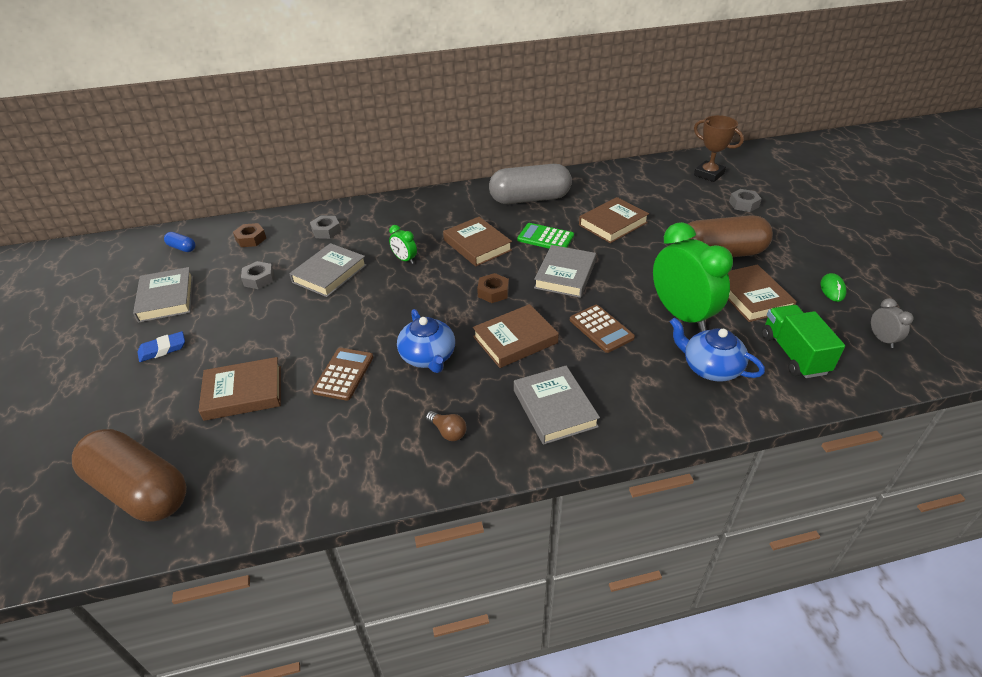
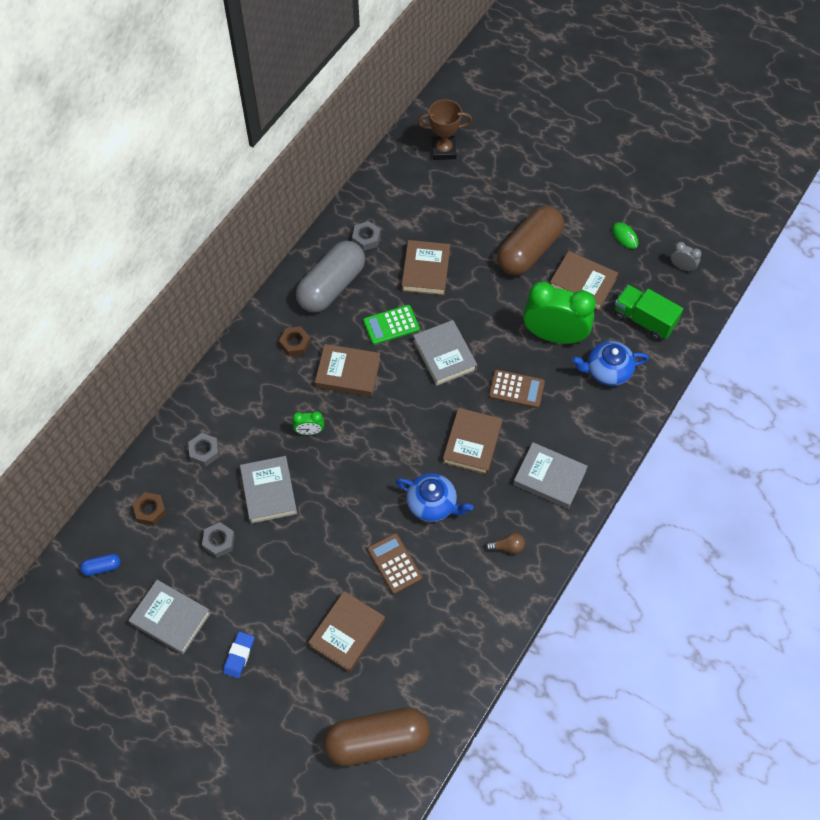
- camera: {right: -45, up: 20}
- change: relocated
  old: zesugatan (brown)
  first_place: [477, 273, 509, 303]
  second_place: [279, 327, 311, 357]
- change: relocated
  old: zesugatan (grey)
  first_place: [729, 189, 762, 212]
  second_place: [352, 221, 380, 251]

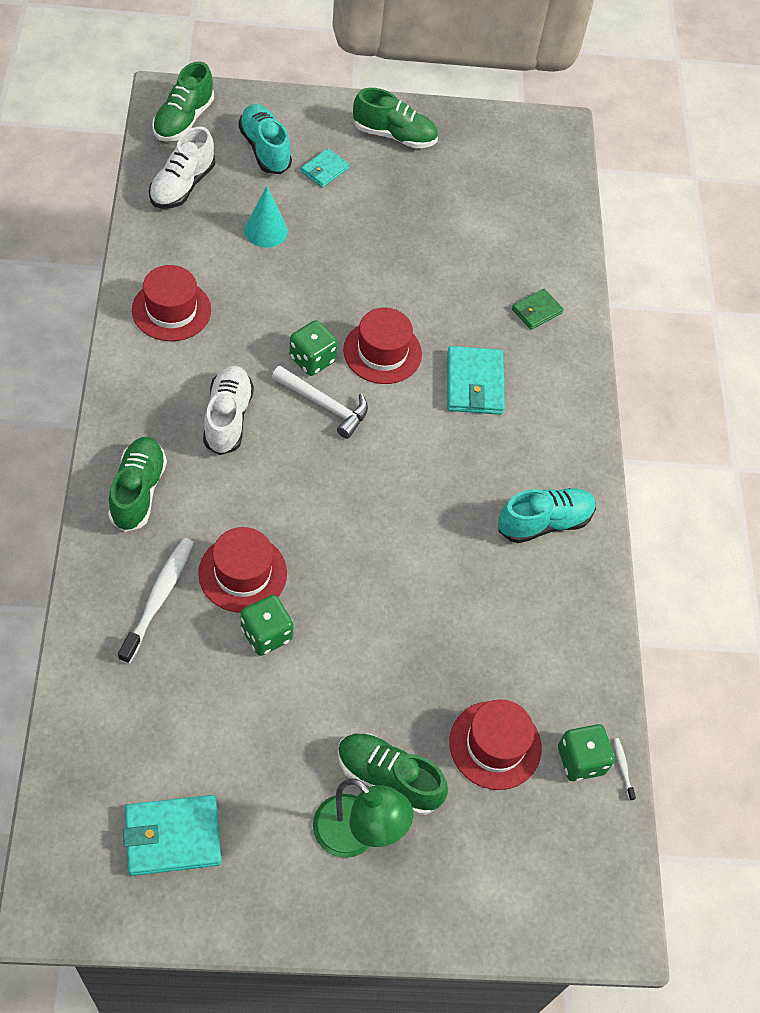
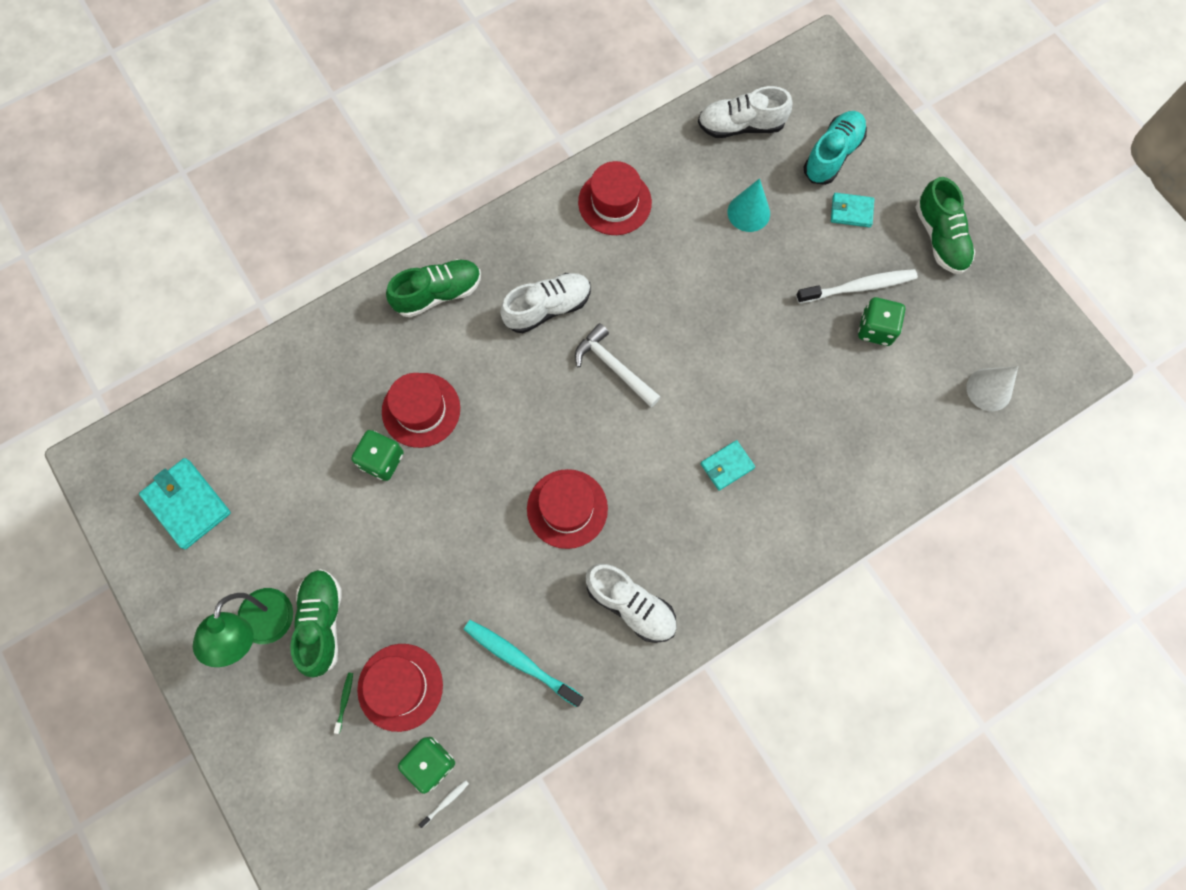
- camera: {right: 65, up: 15}
- change: relocated
  old: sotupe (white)
  first_place: [118, 538, 194, 664]
  second_place: [796, 269, 918, 303]
- change: missing
  old: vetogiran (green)
  first_place: [152, 61, 214, 142]
- change: spun
  old: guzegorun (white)
  first_place: [272, 366, 368, 439]
  second_place: [575, 323, 661, 407]
  degrees: 135
- change: relocated
  old: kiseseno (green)
  first_place: [289, 320, 338, 376]
  second_place: [858, 297, 905, 346]
- change: relocated
  old: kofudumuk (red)
  first_place: [343, 308, 422, 384]
  second_place: [527, 469, 608, 549]
- change: size
  old: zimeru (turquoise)
  first_place: [447, 346, 505, 415]
  second_place: [701, 440, 755, 490]
  factor: 0.6
- change: colour
  old: vetogiran (turquoise)
  new: vetogiran (white)
  first_place: [498, 488, 596, 543]
  second_place: [586, 564, 677, 643]
- change: missing
  old: zimeru (green)
  first_place: [512, 288, 564, 330]
- change: appeared
  new: sotupe (green)
  second_place: [334, 672, 353, 734]
- change: appeared
  new: sotupe (turquoise)
  second_place: [464, 620, 583, 707]
- change: appeared
  new: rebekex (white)
  second_place: [966, 366, 1018, 411]

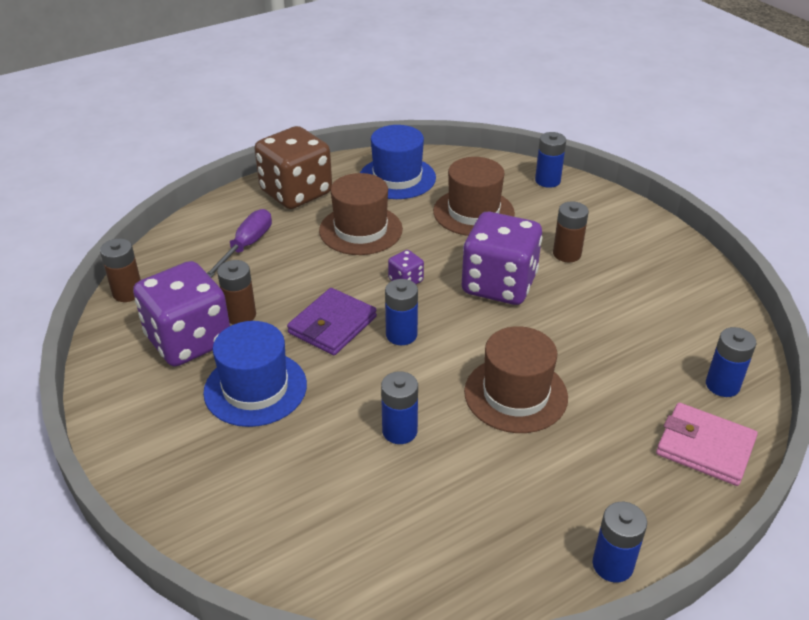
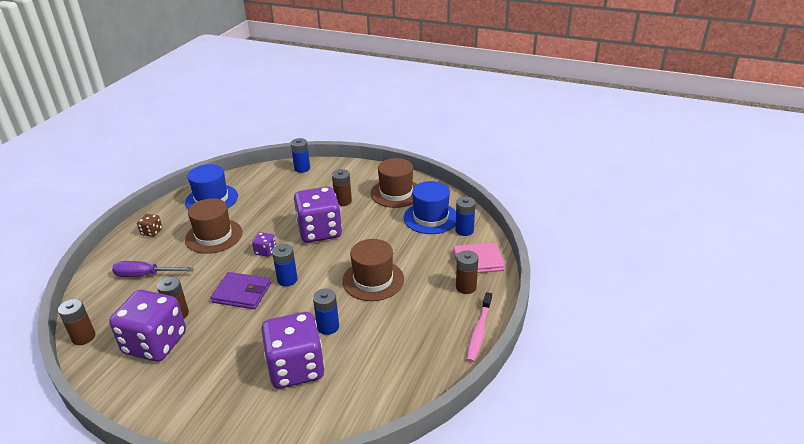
- camera: {right: -35, up: -5}
- change: relocated
  old: kofudumuk (blue)
  first_place: [203, 321, 307, 427]
  second_place: [404, 181, 456, 234]
- change: spun
  old: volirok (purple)
  first_place: [207, 209, 272, 277]
  second_place: [112, 261, 194, 277]
  degrees: -75
- change: size
  old: kiseseno (brown)
  first_place: [254, 126, 332, 209]
  second_place: [137, 214, 162, 237]
  factor: 0.42
- change: spun
  old: zimeru (purple)
  first_place: [287, 288, 377, 355]
  second_place: [211, 272, 271, 309]
  degrees: -75
- change: relocated
  old: kofudumuk (brown)
  first_place: [433, 157, 515, 236]
  second_place: [371, 158, 417, 208]
- change: exchanged
  old: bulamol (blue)
  new: sotupe (pink)
  first_place: [593, 502, 647, 582]
  second_place: [467, 292, 492, 362]
- change: appeared
  new: kiseseno (purple)
  second_place: [261, 312, 325, 389]
- change: appeared
  new: bulamol (brown)
  second_place: [456, 250, 478, 294]

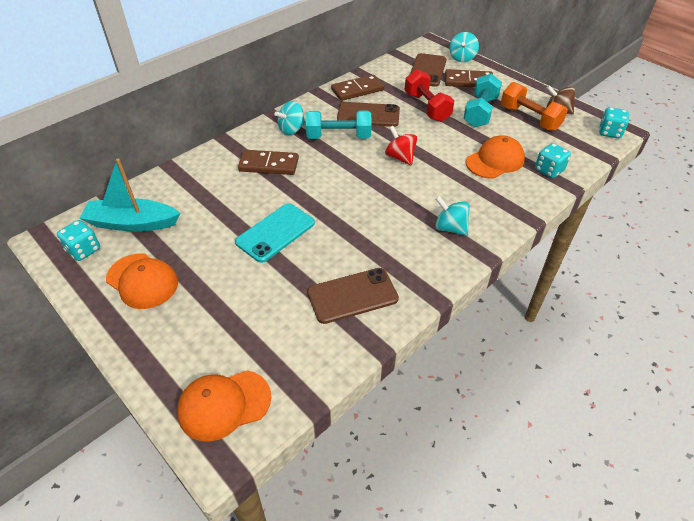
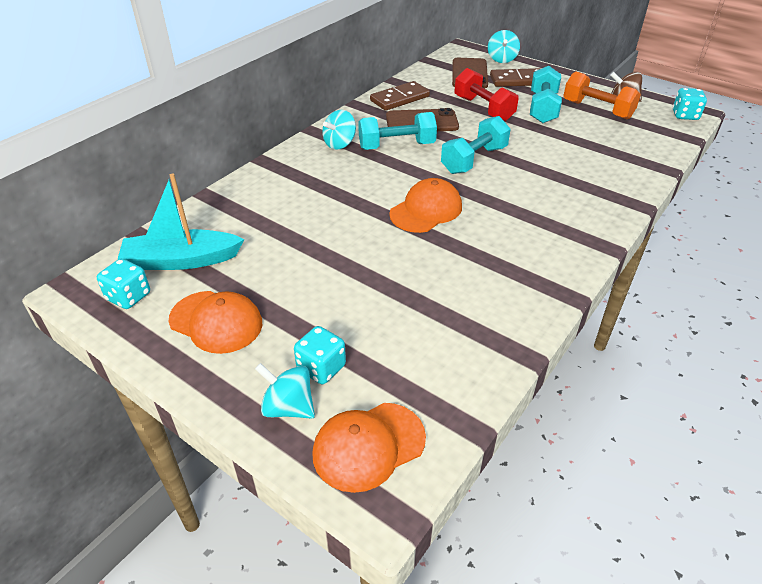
- camera: {right: -10, up: -5}
- change: missing
  old: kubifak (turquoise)
  first_place: [235, 203, 315, 263]
- change: missing
  old: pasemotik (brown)
  first_place: [238, 150, 299, 175]
- change: missing
  old: kubifak (brown)
  first_place: [307, 268, 399, 324]
- change: exchanged
  old: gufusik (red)
  new: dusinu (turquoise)
  first_place: [385, 126, 417, 166]
  second_place: [441, 116, 511, 174]
- change: relocated
  old: gufusik (turquoise)
  first_place: [435, 196, 470, 236]
  second_place: [255, 363, 315, 419]
- change: relocated
  old: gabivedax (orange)
  first_place: [466, 135, 525, 178]
  second_place: [389, 178, 462, 233]
- change: relocated
  old: kiseseno (turquoise)
  first_place: [535, 143, 571, 178]
  second_place: [294, 326, 346, 384]

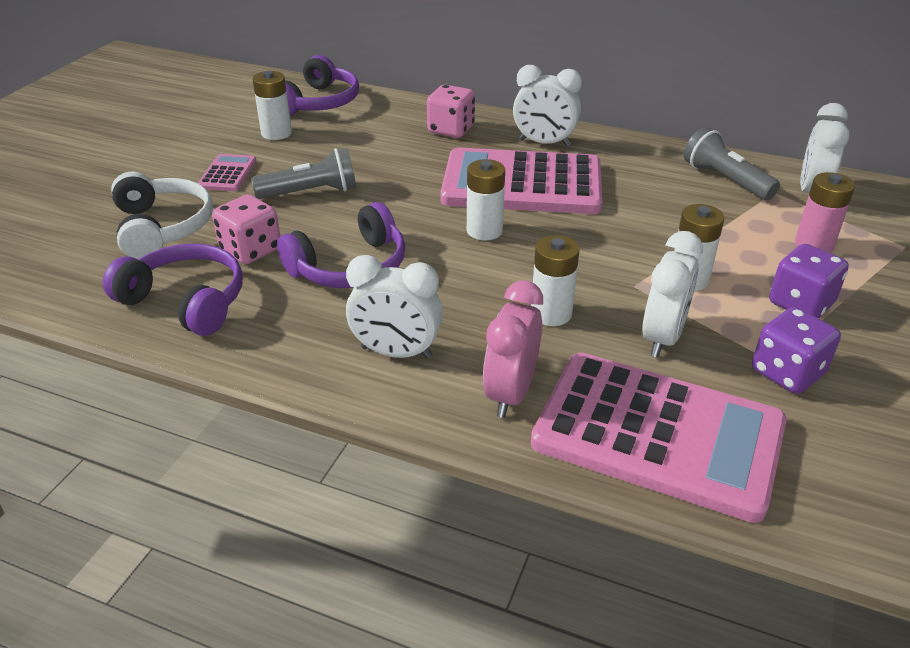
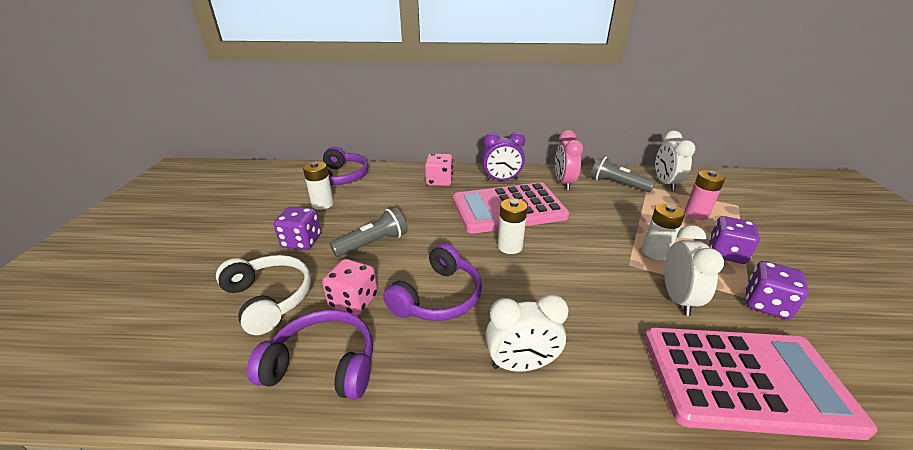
- camera: {right: -20, up: -5}
- change: exchanged
  old: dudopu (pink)
  new: kiseseno (purple)
  first_place: [198, 154, 256, 191]
  second_place: [274, 207, 321, 250]
- change: relocated
  old: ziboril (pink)
  first_place: [483, 280, 543, 418]
  second_place: [555, 130, 583, 190]
- change: colour
  old: ziboril (white)
  new: ziboril (purple)
  first_place: [513, 65, 582, 147]
  second_place: [482, 132, 525, 181]
- change: missing
  old: bulamol (white)
  first_place: [531, 235, 579, 326]

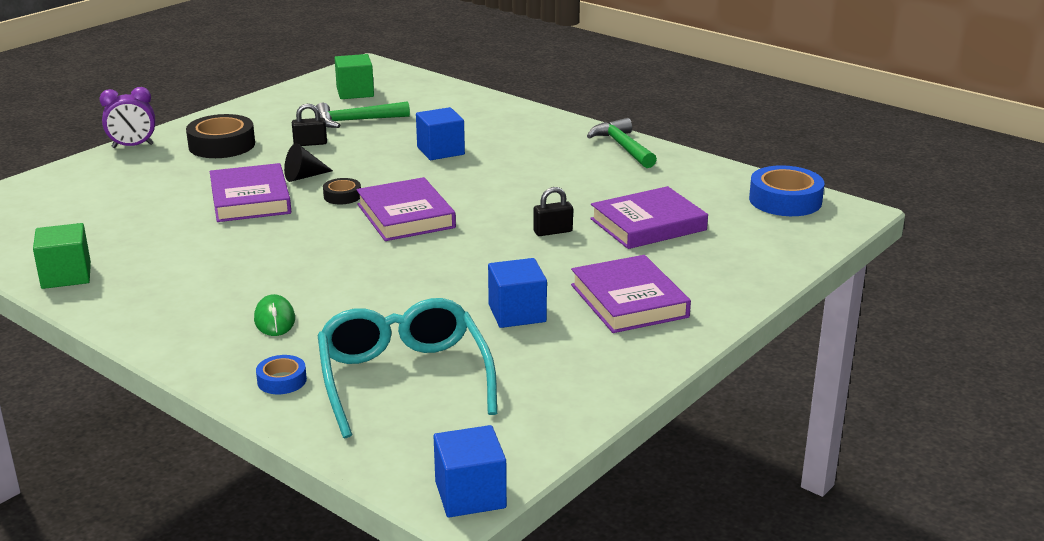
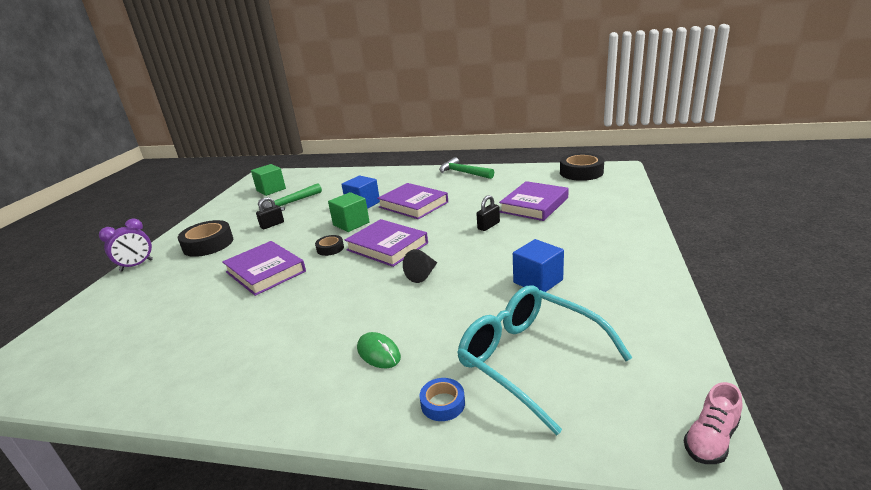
- camera: {right: -25, up: 0}
- change: relocated
  old: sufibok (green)
  first_place: [33, 223, 91, 289]
  second_place: [328, 192, 370, 232]
- change: relocated
  old: rebekex (black)
  first_place: [284, 143, 333, 182]
  second_place: [403, 249, 437, 283]
- change: exchanged
  old: sufibok (blue)
  new: vetogiran (pink)
  first_place: [434, 425, 507, 518]
  second_place: [684, 382, 743, 464]
- change: relocated
  old: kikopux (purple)
  first_place: [571, 255, 691, 333]
  second_place: [377, 183, 448, 219]
- change: colour
  old: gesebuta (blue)
  new: gesebuta (black)
  first_place: [749, 165, 824, 216]
  second_place: [560, 153, 604, 181]

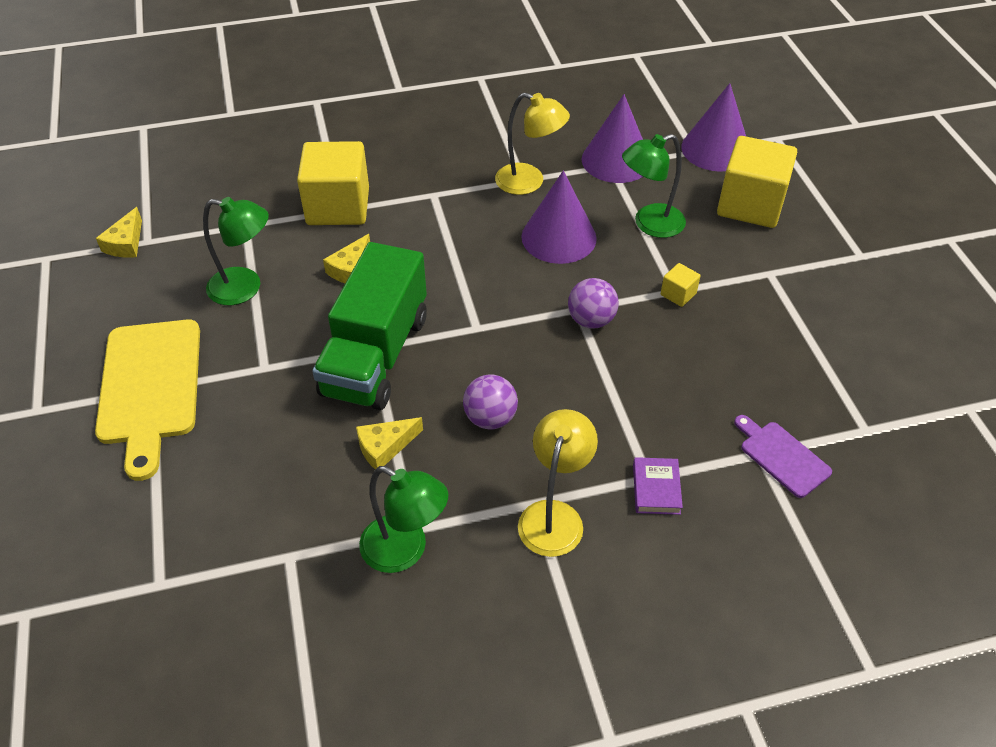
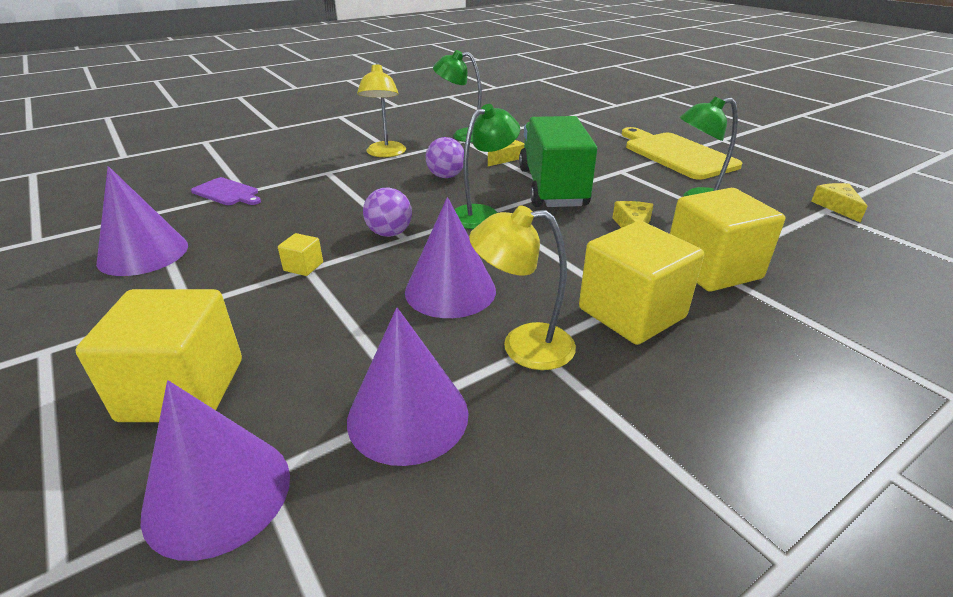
- camera: {right: 160, up: -15}
- change: relocated
  old: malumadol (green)
  first_place: [622, 134, 686, 238]
  second_place: [455, 104, 520, 229]
- change: missing
  old: kikopux (purple)
  first_place: [633, 457, 683, 515]
- change: appeared
  new: rebekex (purple)
  second_place: [96, 166, 188, 276]
- change: appeared
  new: sufibok (yellow)
  second_place: [579, 221, 704, 345]

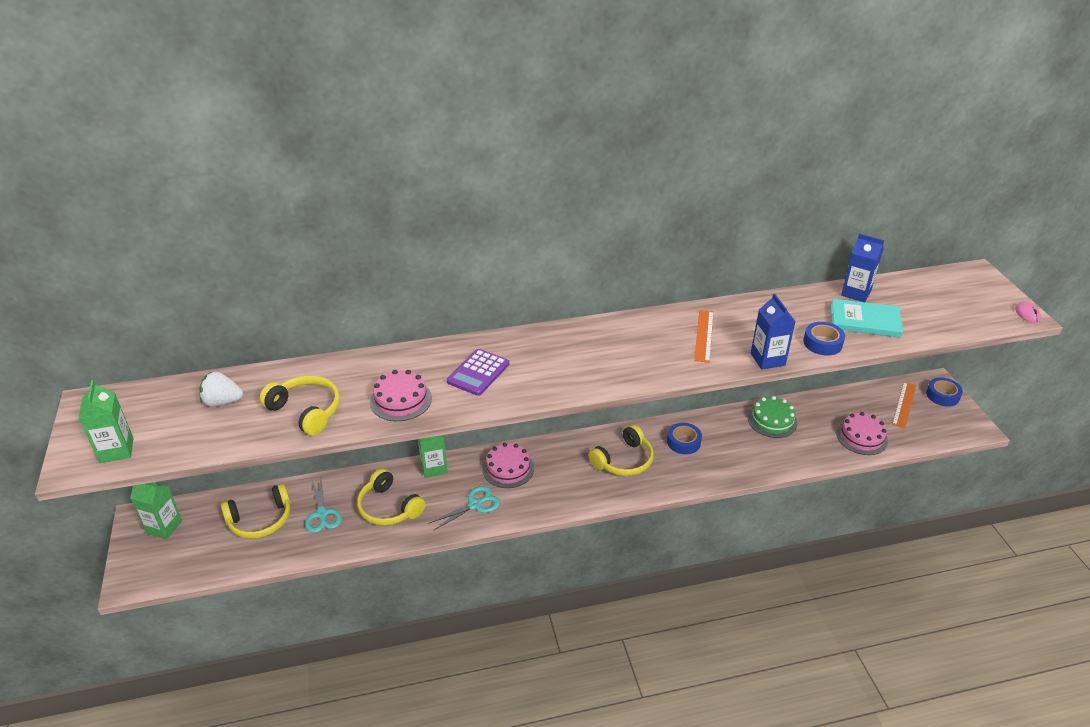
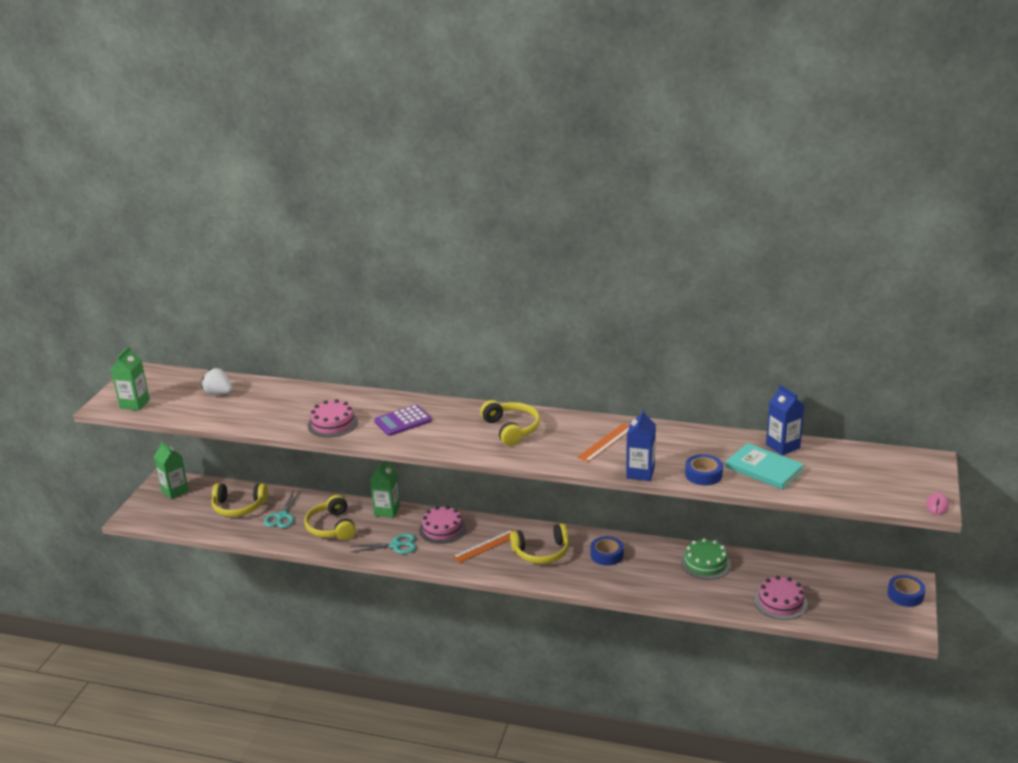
- camera: {right: 30, up: -10}
- change: relocated
  old: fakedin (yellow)
  first_place: [260, 376, 340, 435]
  second_place: [480, 400, 540, 446]
- change: relocated
  old: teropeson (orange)
  first_place: [892, 382, 916, 429]
  second_place: [452, 530, 513, 563]

